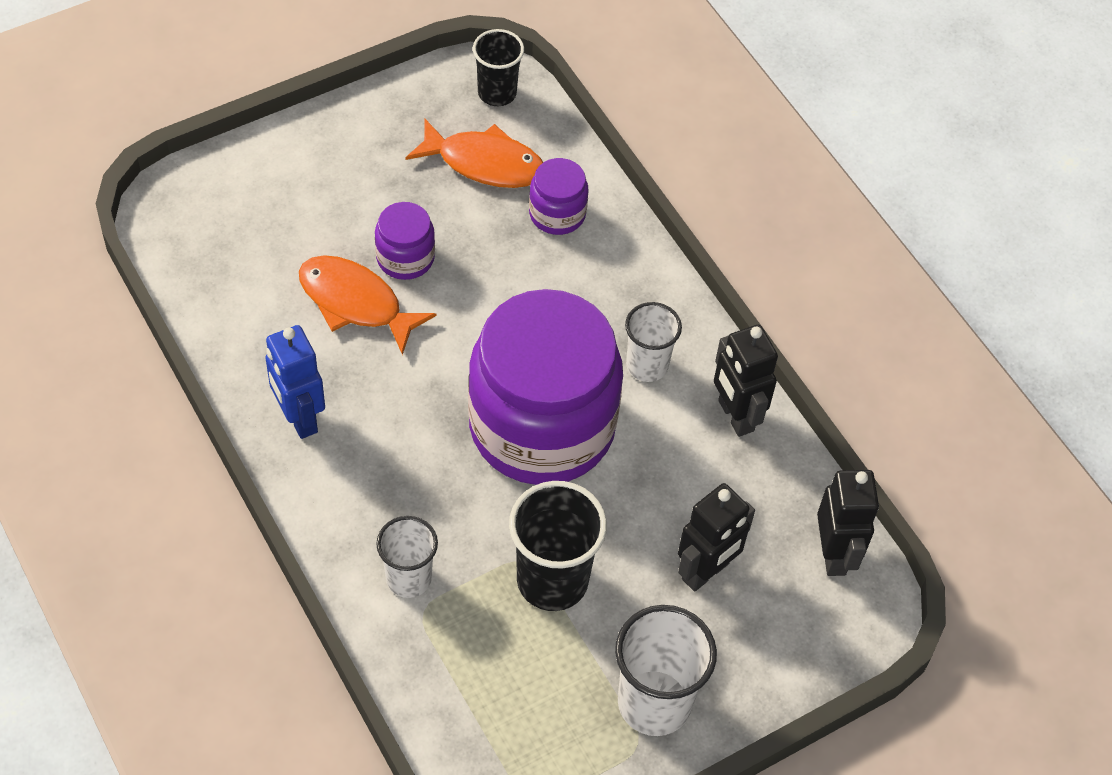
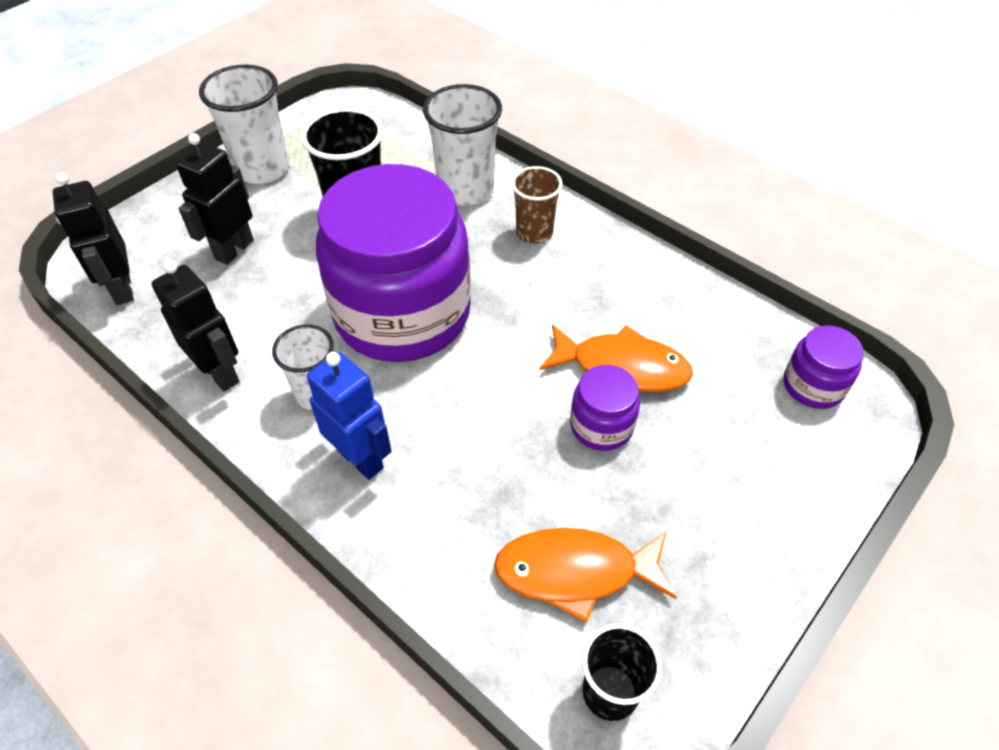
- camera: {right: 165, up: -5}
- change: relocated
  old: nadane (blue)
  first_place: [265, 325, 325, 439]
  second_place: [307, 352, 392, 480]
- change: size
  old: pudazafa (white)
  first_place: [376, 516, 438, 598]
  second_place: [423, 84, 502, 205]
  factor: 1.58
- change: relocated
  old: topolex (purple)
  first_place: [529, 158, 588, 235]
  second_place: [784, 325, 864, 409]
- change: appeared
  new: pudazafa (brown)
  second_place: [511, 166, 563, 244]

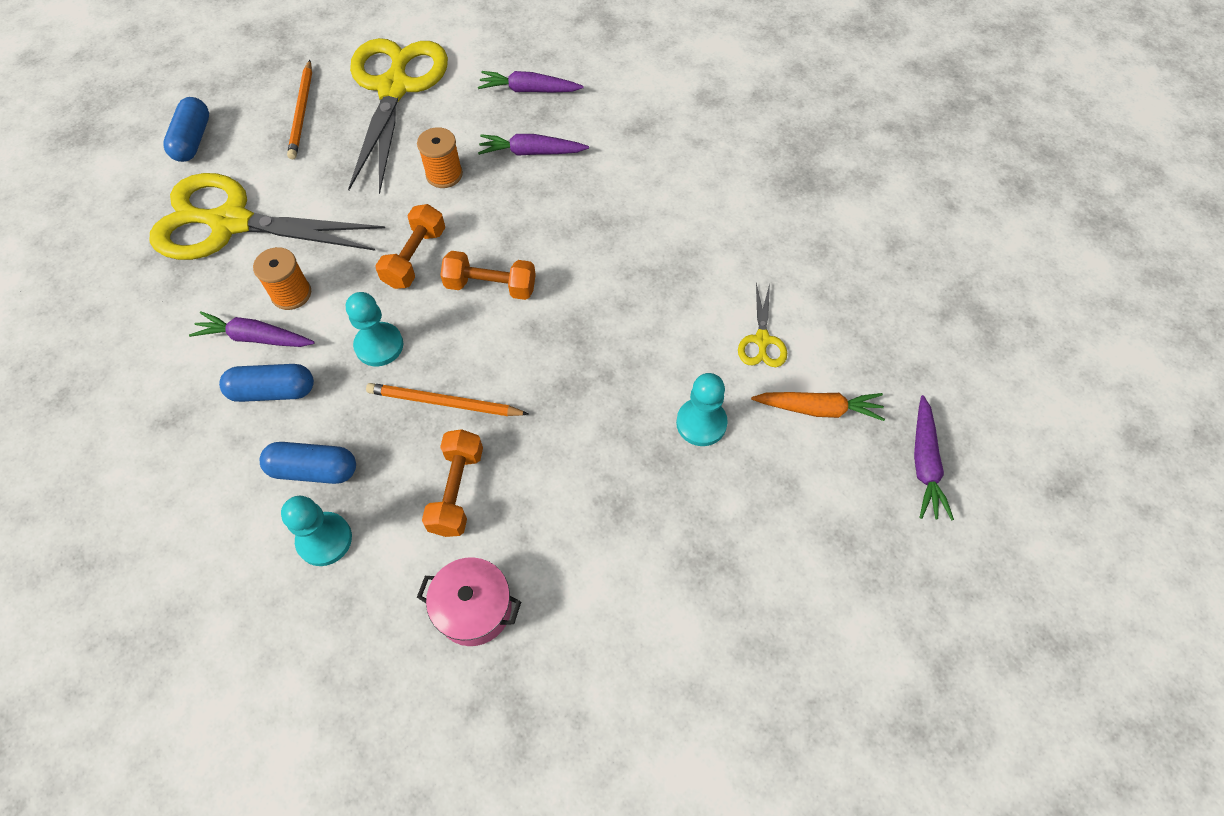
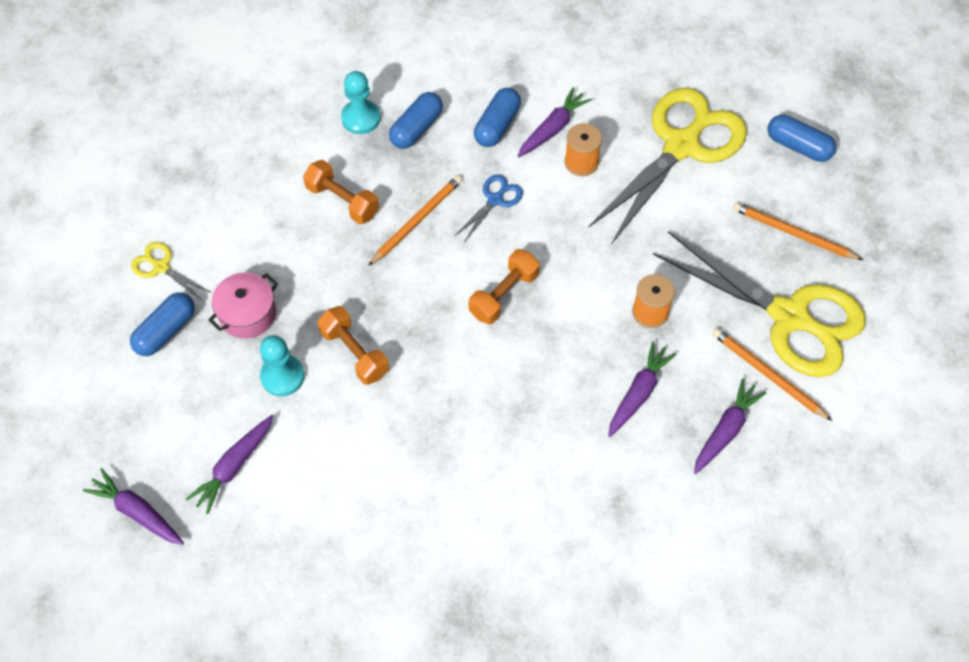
- camera: {right: 120, up: 0}
- change: exchanged
  old: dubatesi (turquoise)
  new: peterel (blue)
  first_place: [346, 292, 403, 366]
  second_place: [456, 175, 523, 241]
- change: relocated
  old: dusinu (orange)
  first_place: [375, 204, 445, 289]
  second_place: [317, 306, 389, 385]
- change: relocated
  old: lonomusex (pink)
  first_place: [417, 557, 521, 646]
  second_place: [208, 272, 278, 339]
- change: relocated
  old: peterel (yellow)
  first_place: [738, 283, 787, 367]
  second_place: [131, 242, 211, 301]
- change: colour
  old: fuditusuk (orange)
  new: fuditusuk (purple)
  first_place: [751, 392, 885, 421]
  second_place: [186, 415, 273, 514]
- change: appeared
  new: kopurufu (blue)
  second_place: [130, 293, 195, 356]
- change: appeared
  new: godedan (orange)
  second_place: [712, 328, 832, 421]

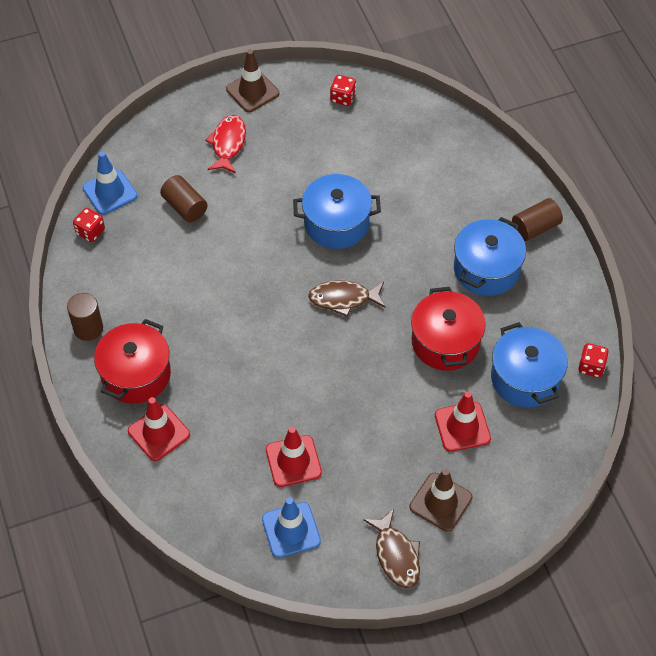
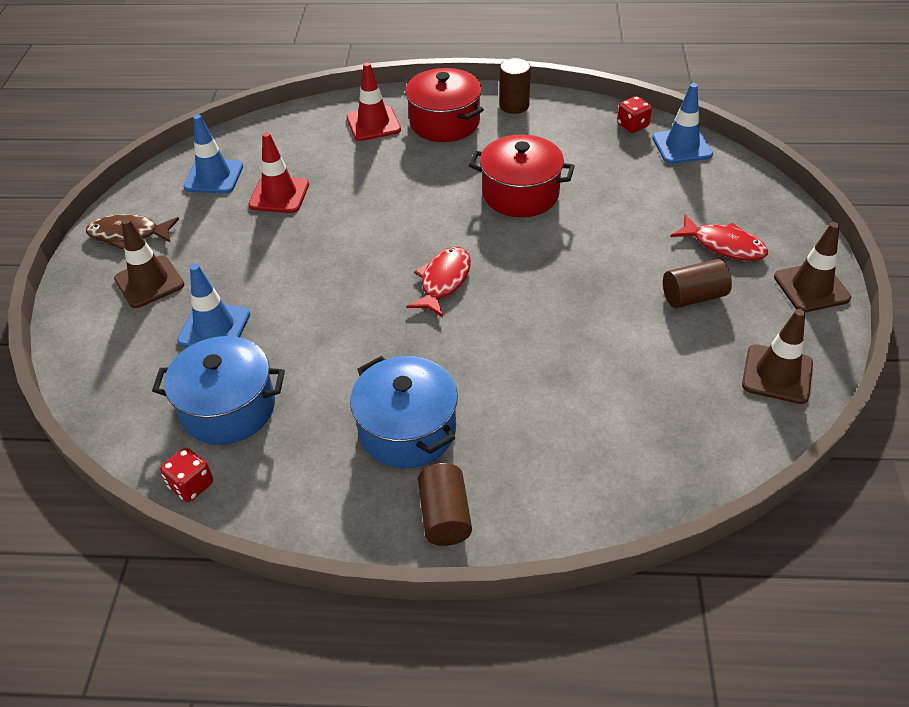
- camera: {right: 115, up: -10}
- change: relocated
  old: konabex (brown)
  first_place: [160, 175, 208, 223]
  second_place: [663, 259, 732, 308]
- change: missing
  old: lonomusex (blue)
  first_place: [293, 174, 381, 249]
- change: colour
  old: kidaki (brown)
  new: kidaki (red)
  first_place: [308, 280, 386, 317]
  second_place: [406, 247, 471, 317]
- change: exchanged
  old: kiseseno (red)
  new: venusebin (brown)
  first_place: [330, 75, 356, 106]
  second_place: [742, 309, 813, 404]
- change: relocated
  old: lonomusex (red)
  first_place: [411, 287, 486, 371]
  second_place: [469, 134, 575, 217]
- change: colour
  old: venusebin (red)
  new: venusebin (blue)
  first_place: [435, 391, 491, 452]
  second_place: [177, 264, 250, 348]

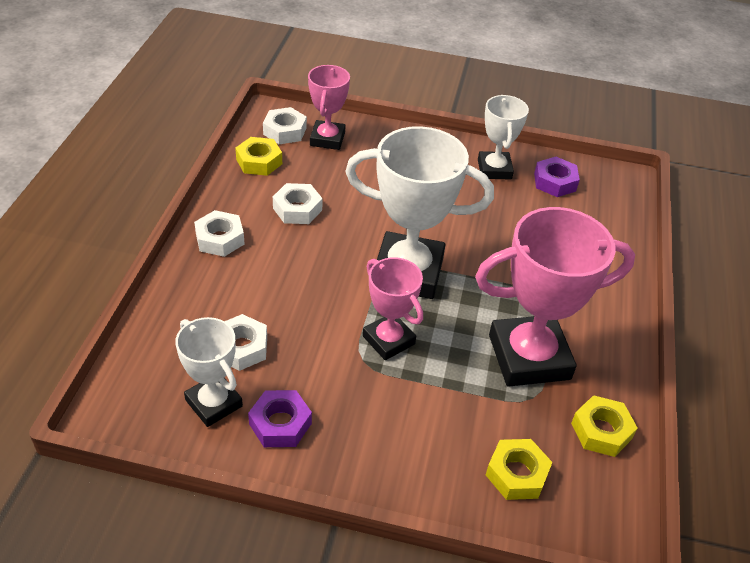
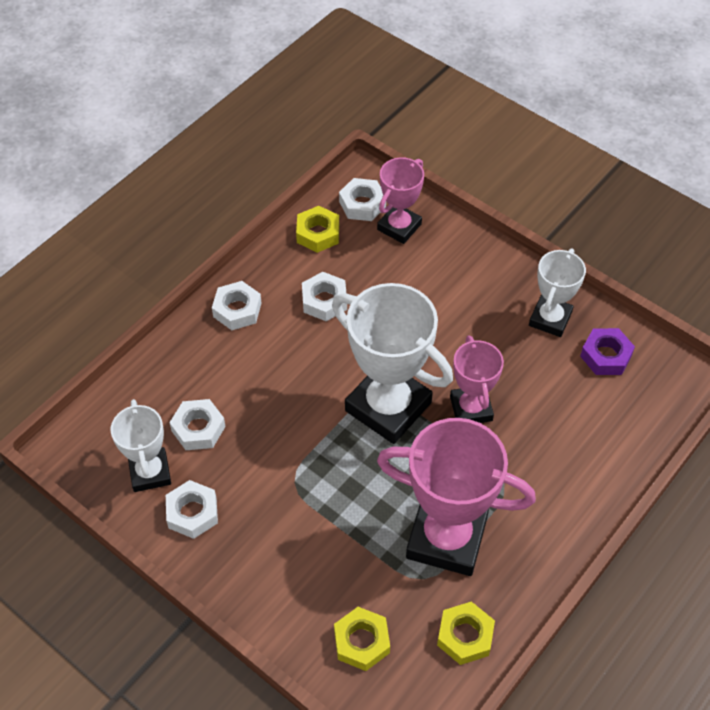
- camera: {right: 30, up: 10}
- change: colour
  old: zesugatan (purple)
  new: zesugatan (white)
  first_place: [248, 390, 312, 447]
  second_place: [166, 480, 218, 539]
- change: relocated
  old: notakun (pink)
  first_place: [363, 257, 423, 360]
  second_place: [450, 335, 504, 423]

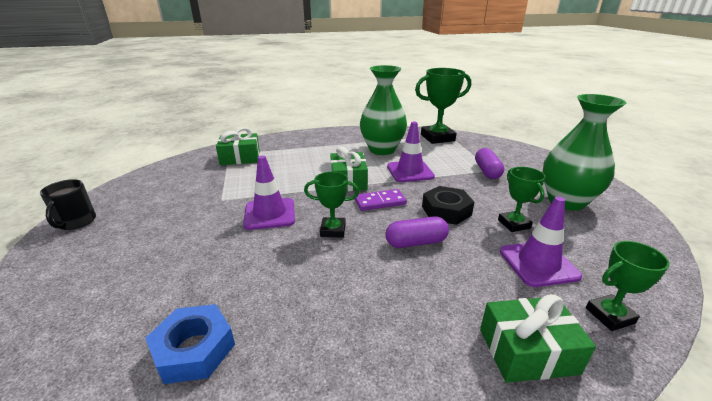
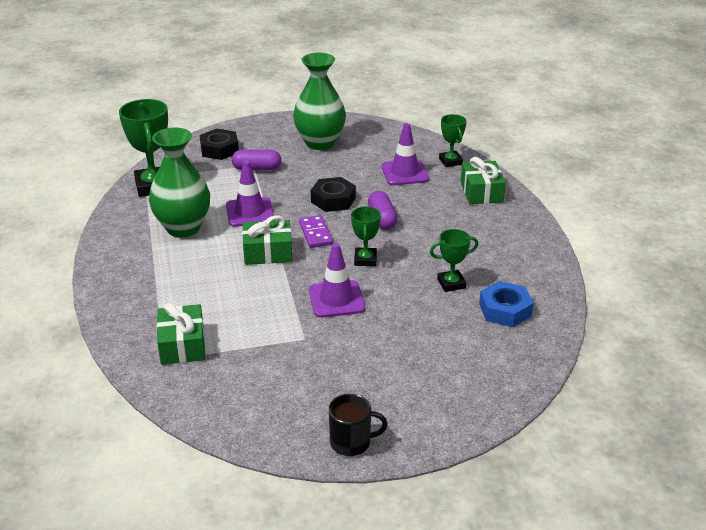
- camera: {right: -90, up: 5}
- change: relocated
  old: notakun (green)
  first_place: [498, 167, 546, 232]
  second_place: [430, 229, 478, 292]
- change: appeared
  new: zesugatan (black)
  second_place: [200, 129, 239, 160]

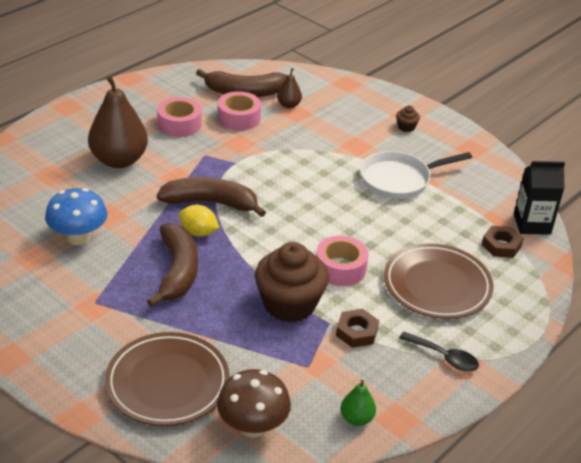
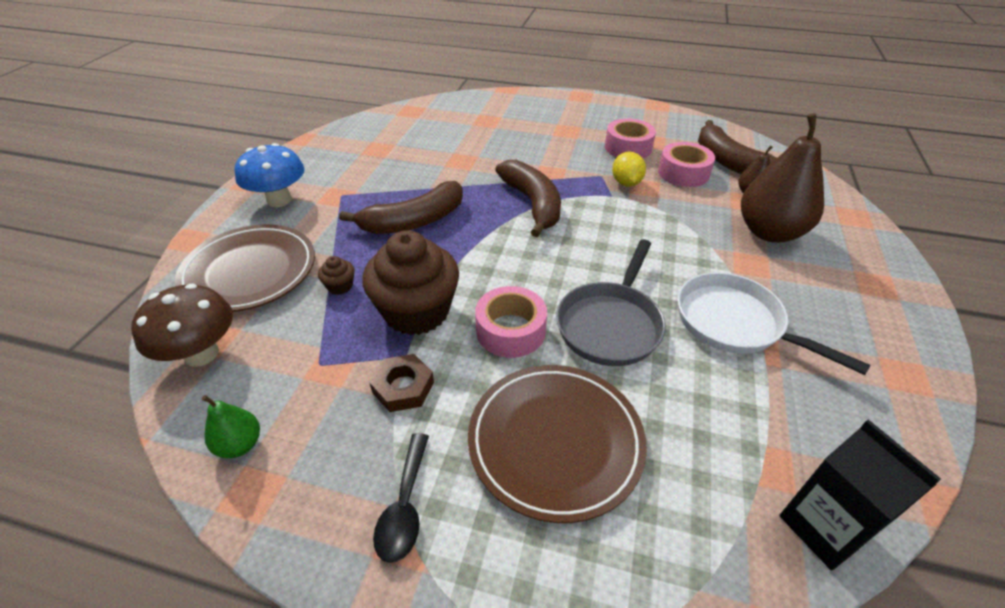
- camera: {right: 65, up: 5}
- change: relocated
  old: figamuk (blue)
  first_place: [45, 188, 108, 245]
  second_place: [235, 143, 304, 207]
- change: relocated
  old: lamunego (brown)
  first_place: [88, 75, 148, 168]
  second_place: [741, 113, 824, 243]
- change: relocated
  old: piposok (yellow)
  first_place: [179, 205, 219, 237]
  second_place: [612, 152, 646, 187]
- change: relocated
  old: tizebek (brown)
  first_place: [396, 106, 420, 132]
  second_place: [318, 256, 354, 295]
- change: missing
  old: zesugatan (brown)
  first_place: [482, 226, 523, 258]
- change: appeared
  new: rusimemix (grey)
  second_place: [556, 239, 666, 366]

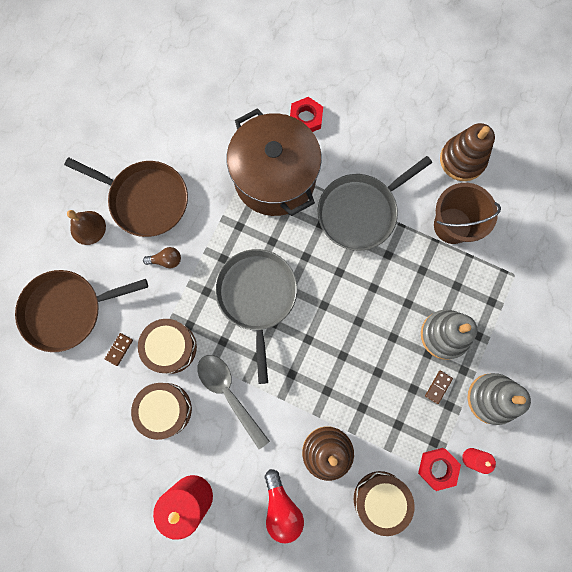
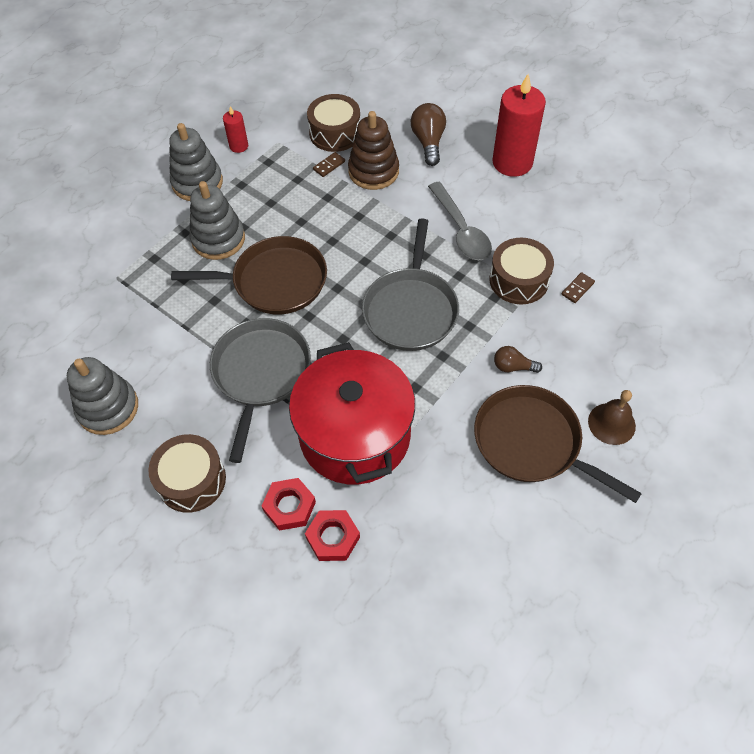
- camera: {right: -165, up: -20}
- change: relocated
  old: rusimemix (brown)
  first_place: [15, 270, 148, 352]
  second_place: [171, 236, 327, 314]
- change: relocated
  old: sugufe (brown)
  first_place: [131, 383, 192, 440]
  second_place: [148, 434, 226, 513]
- change: colour
  old: lonomusex (brown)
  new: lonomusex (red)
  first_place: [227, 108, 322, 216]
  second_place: [289, 342, 415, 484]
- change: colour
  old: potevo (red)
  new: potevo (brown)
  first_place: [265, 469, 304, 544]
  second_place: [411, 103, 446, 166]
- change: spun
  old: rusimemix (grey)
  first_place: [318, 156, 432, 251]
  second_place: [210, 318, 311, 463]
  degrees: -60
- change: relocated
  old: zesugatan (red)
  first_place: [418, 448, 461, 491]
  second_place: [305, 510, 360, 561]
- change: relocated
  old: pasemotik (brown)
  first_place: [425, 370, 453, 404]
  second_place: [313, 152, 345, 177]
- change: missing
  old: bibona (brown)
  first_place: [434, 183, 501, 244]
- change: colour
  old: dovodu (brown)
  new: dovodu (grey)
  first_place: [440, 123, 495, 181]
  second_place: [67, 357, 138, 435]

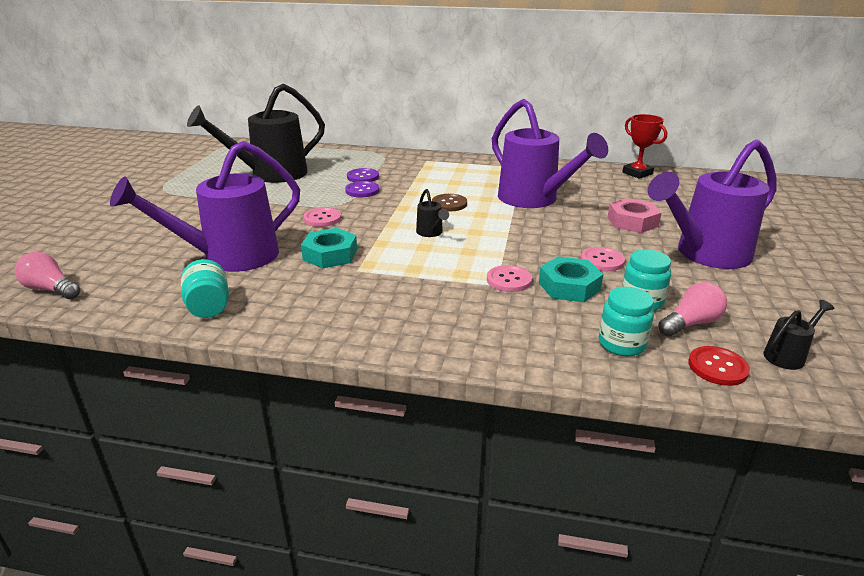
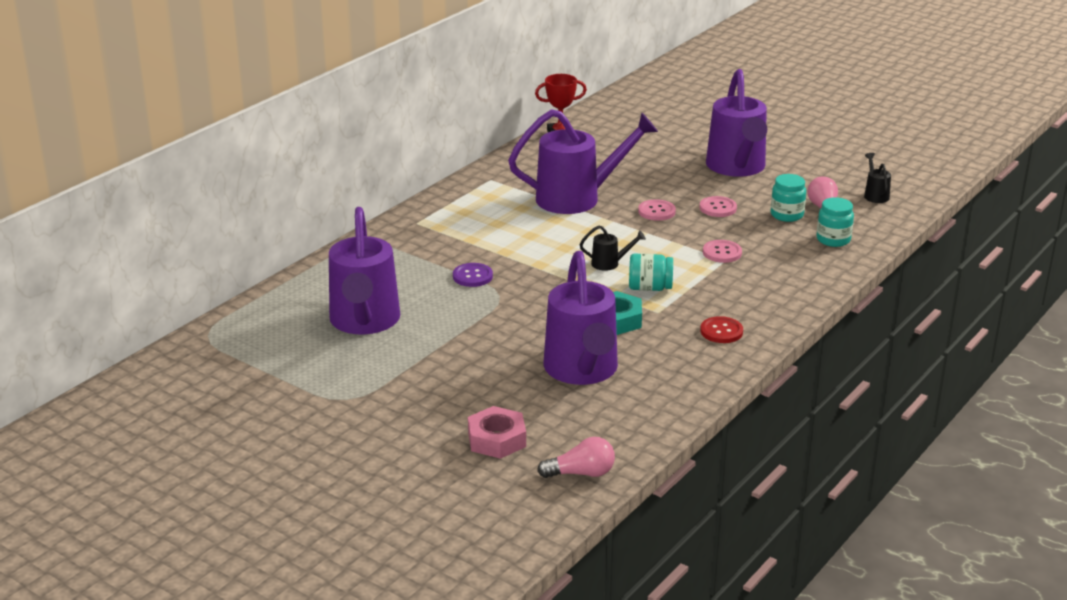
- camera: {right: -65, up: 0}
- change: spun
  old: potevo (pink)
  first_place: [15, 252, 80, 299]
  second_place: [537, 437, 615, 478]
  degrees: -150
- change: relocated
  old: topolex (turquoise)
  first_place: [181, 259, 229, 318]
  second_place: [629, 253, 673, 291]
- change: colour
  old: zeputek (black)
  new: zeputek (purple)
  first_place: [187, 84, 325, 183]
  second_place: [329, 207, 400, 334]
- change: relocated
  old: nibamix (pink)
  first_place: [303, 207, 341, 227]
  second_place: [638, 199, 676, 221]
- change: missing
  old: nibamix (purple)
  first_place: [347, 168, 379, 182]
- change: missing
  old: nibamix (brown)
  first_place: [432, 194, 467, 211]
- change: missing
  old: zesugatan (turquoise)
  first_place: [539, 257, 603, 302]
- change: relocated
  old: zesugatan (pink)
  first_place: [608, 198, 661, 233]
  second_place: [468, 406, 526, 459]
- change: relocated
  old: nibamix (red)
  first_place: [688, 346, 750, 386]
  second_place: [700, 316, 743, 343]

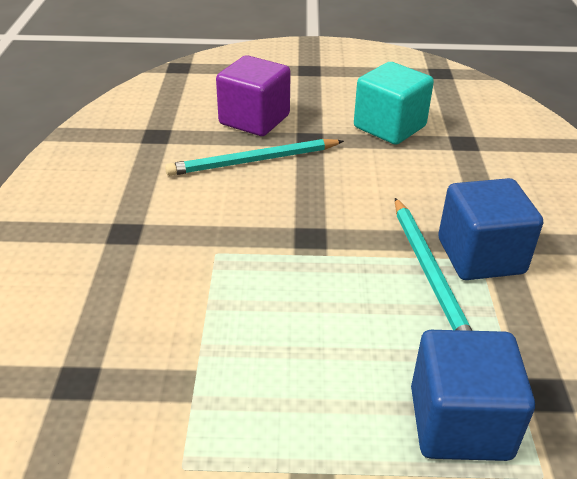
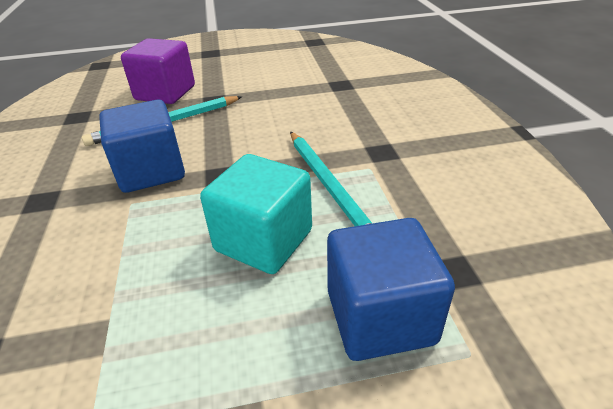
- camera: {right: -10, up: 0}
- change: relocated
  old: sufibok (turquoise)
  first_place: [354, 62, 434, 145]
  second_place: [200, 154, 312, 274]
- change: relocated
  old: sufibok (blue)
  first_place: [438, 178, 543, 280]
  second_place: [99, 100, 185, 193]

